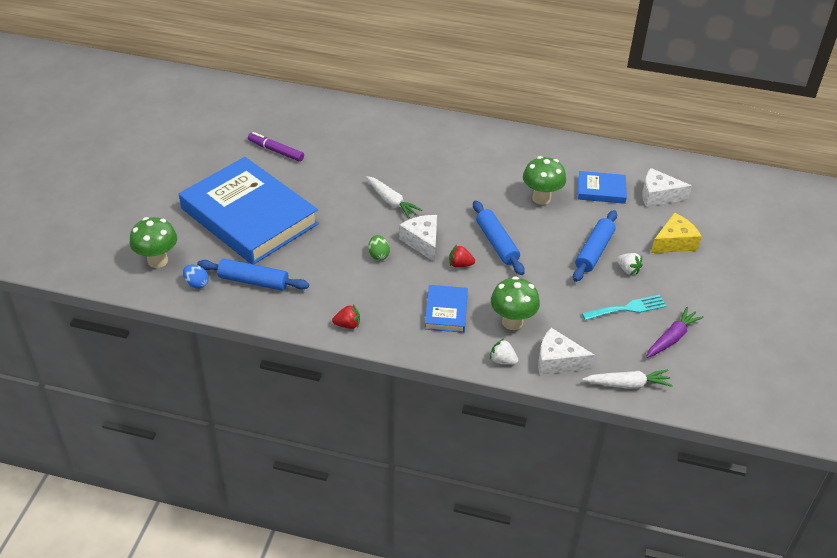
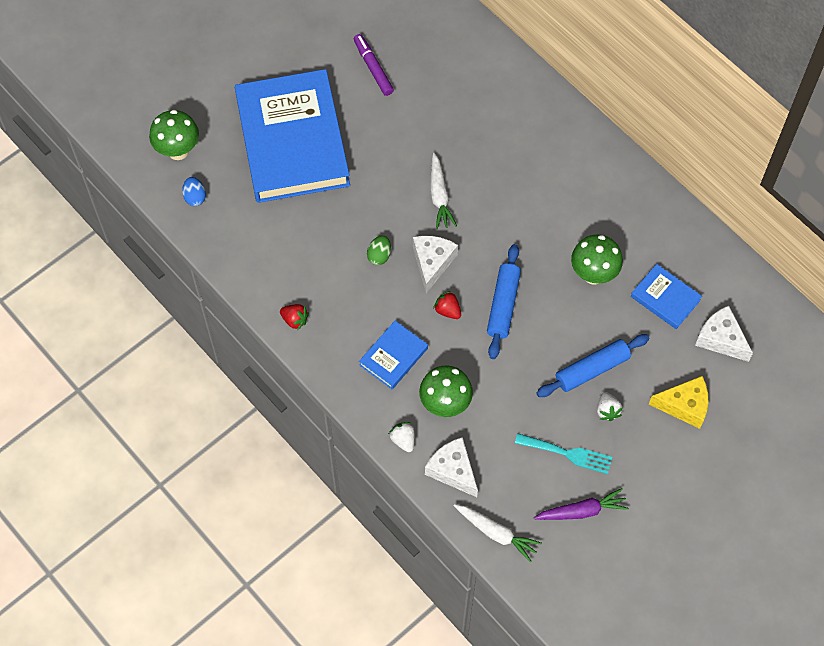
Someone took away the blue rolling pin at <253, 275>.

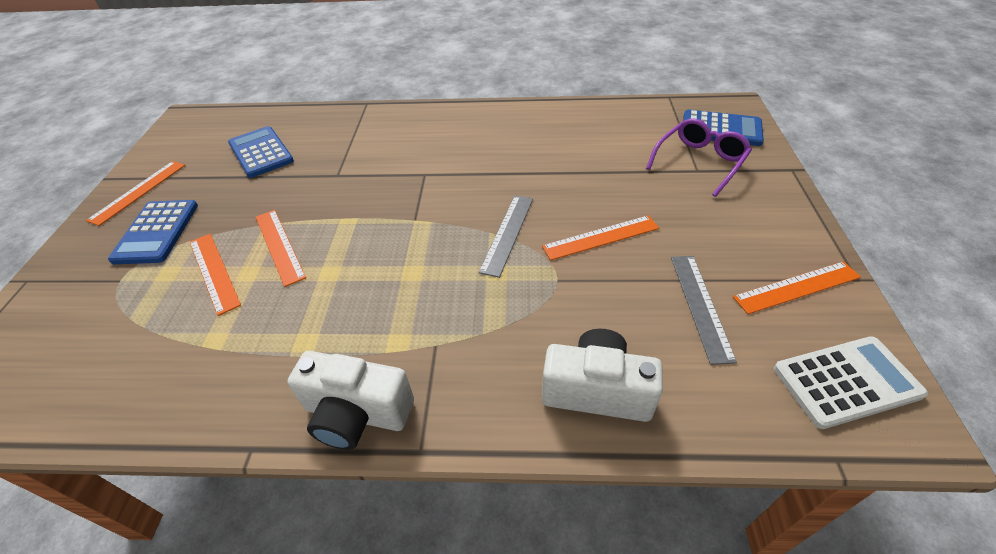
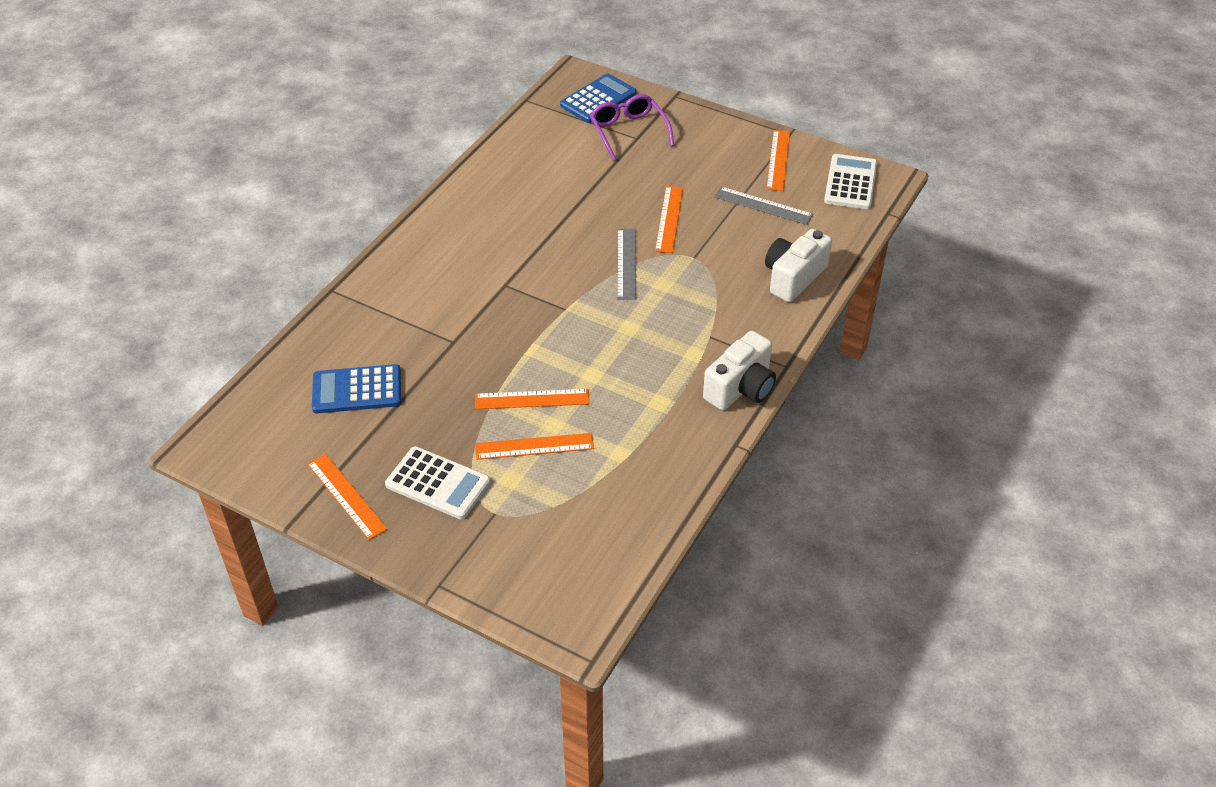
Someone rotated the grey ruler at <506, 236> by 45 degrees clockwise.
Someone repainted the blue calculator at <153, 232>, which became the white calculator at <438, 482>.

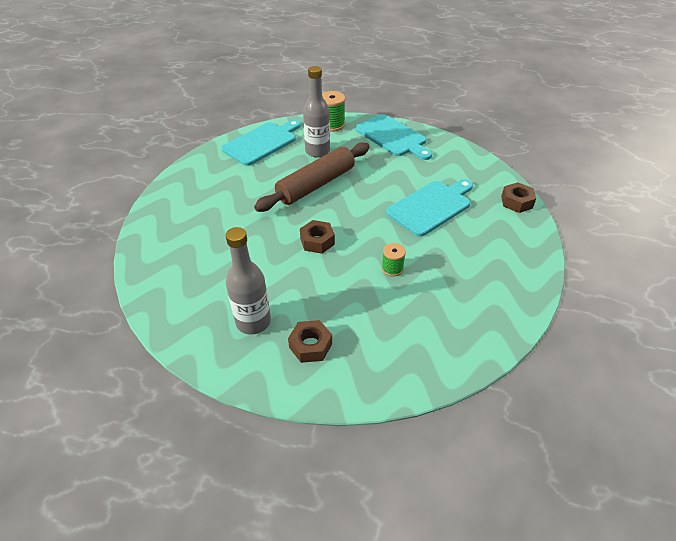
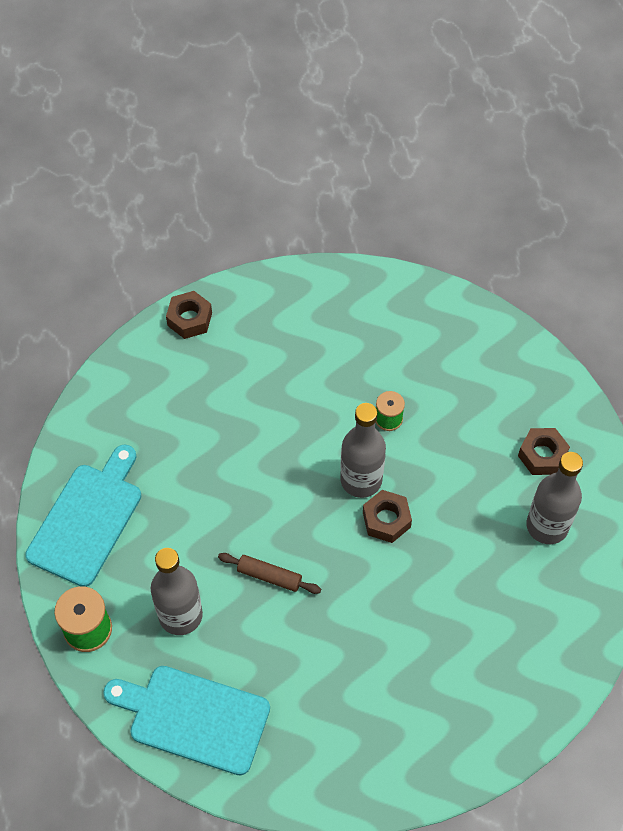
Someone scaled the brown rolling pin at <312, 177> by 0.45.
Someone took away the turquoise cutting board at <429, 208>.
Someone put down the grey bottle at <363, 450>.

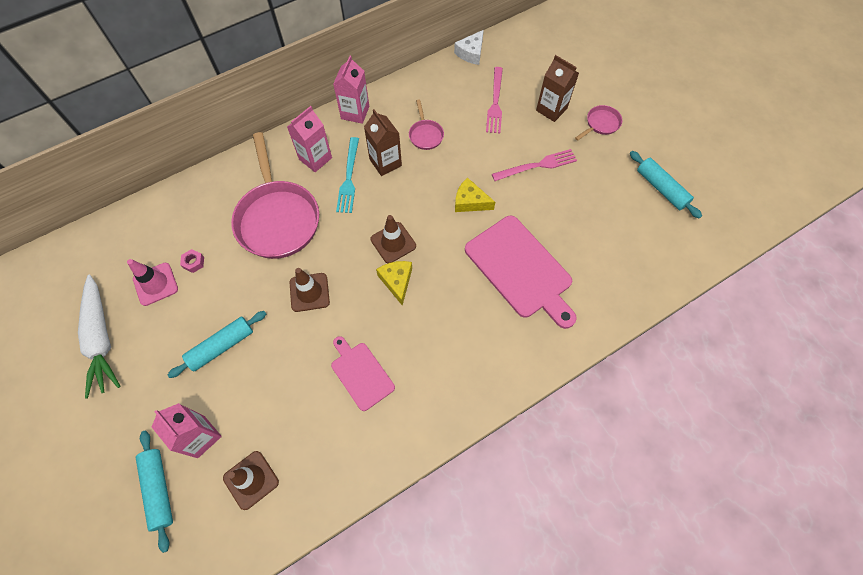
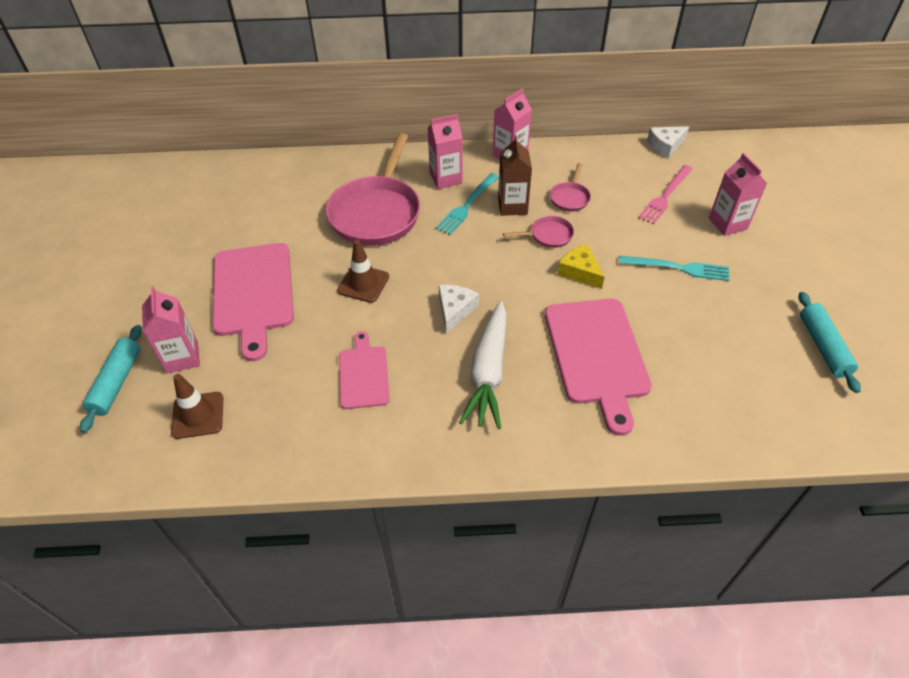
Someone repainted the brown carton at <557, 88>, which became the pink carton at <738, 194>.
Someone carried the pink pan from <598, 123> to <538, 232>.
Someone repainted the pink fork at <534, 165>, which became the turquoise fork at <674, 268>.
Someone took away the brown traffic cone at <393, 239>.
Someone took away the pink nut at <192, 261>.
Someone took away the pink traffic cone at <152, 282>.
Someone repainted the yellow cheese at <394, 283>, which became the white cheese at <458, 309>.
Someone carried the white carrot from <99, 336> to <483, 365>.
Someone swapped the turquoise rolling pin at <217, 344> for the pink cutting board at <253, 302>.

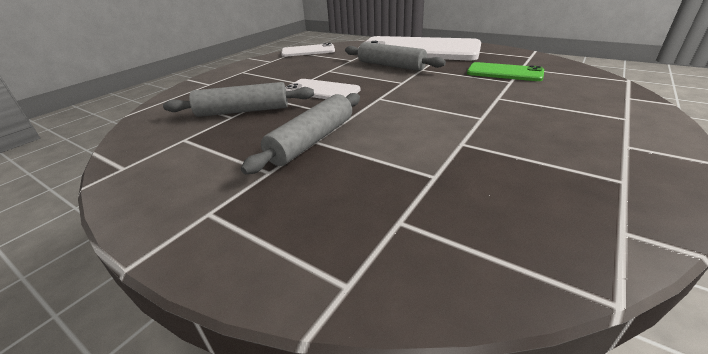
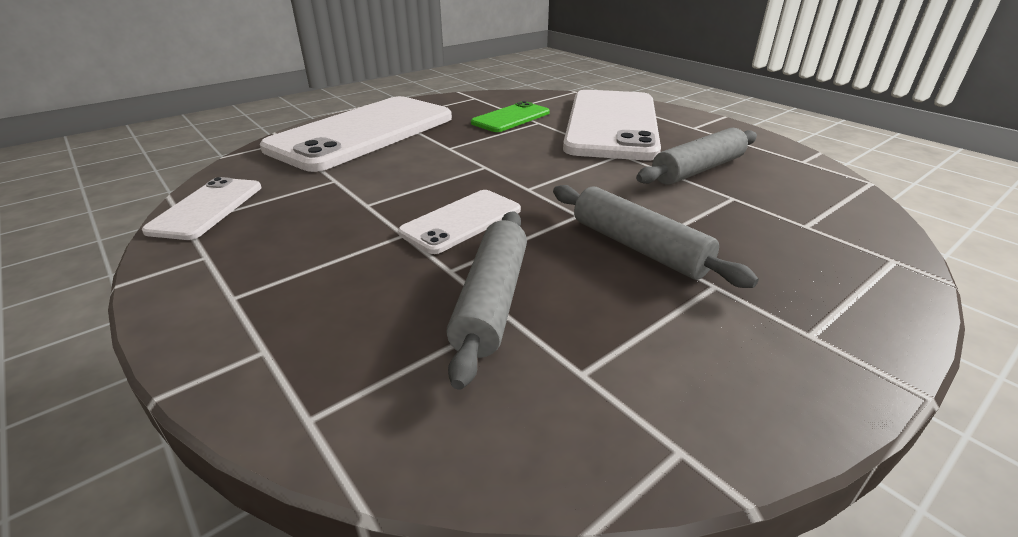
Someone carried the grey rolling pin from <395, 56> to <696, 156>.
Someone put down the white phone at <612, 125>.

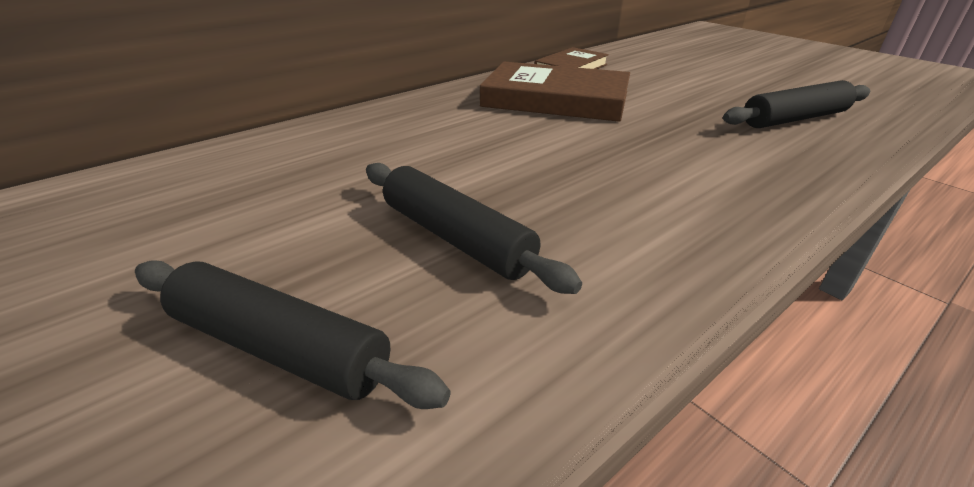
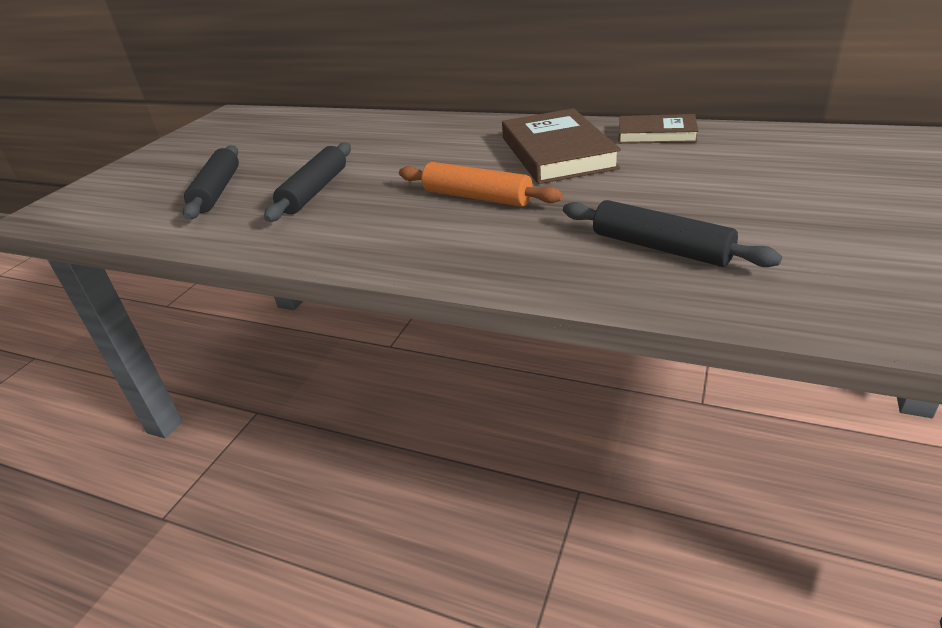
Someone put down the orange rolling pin at <481, 184>.

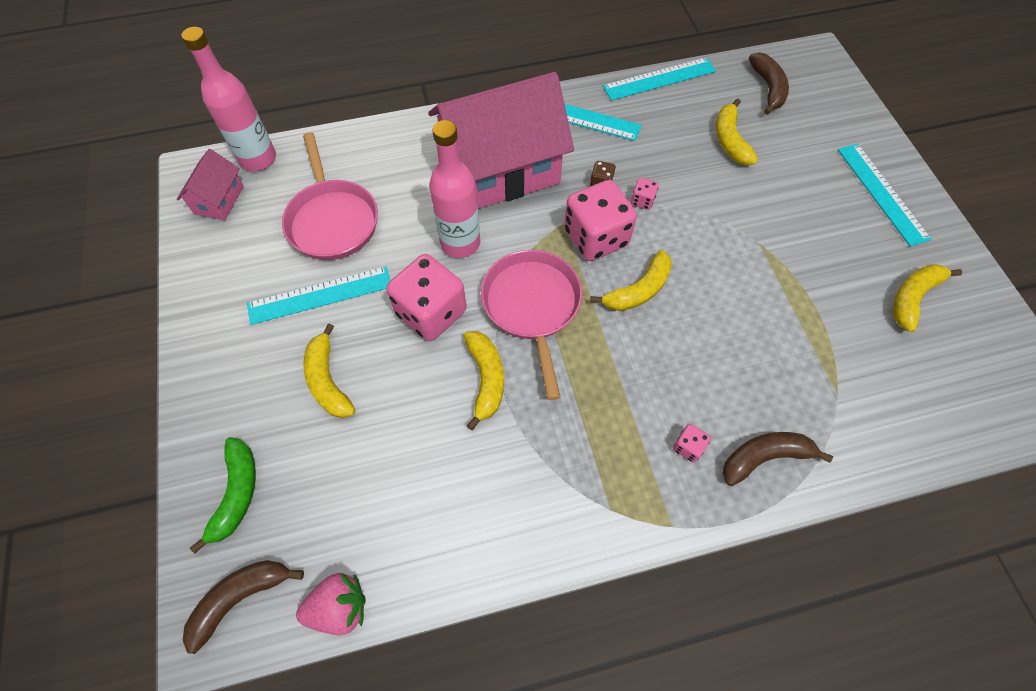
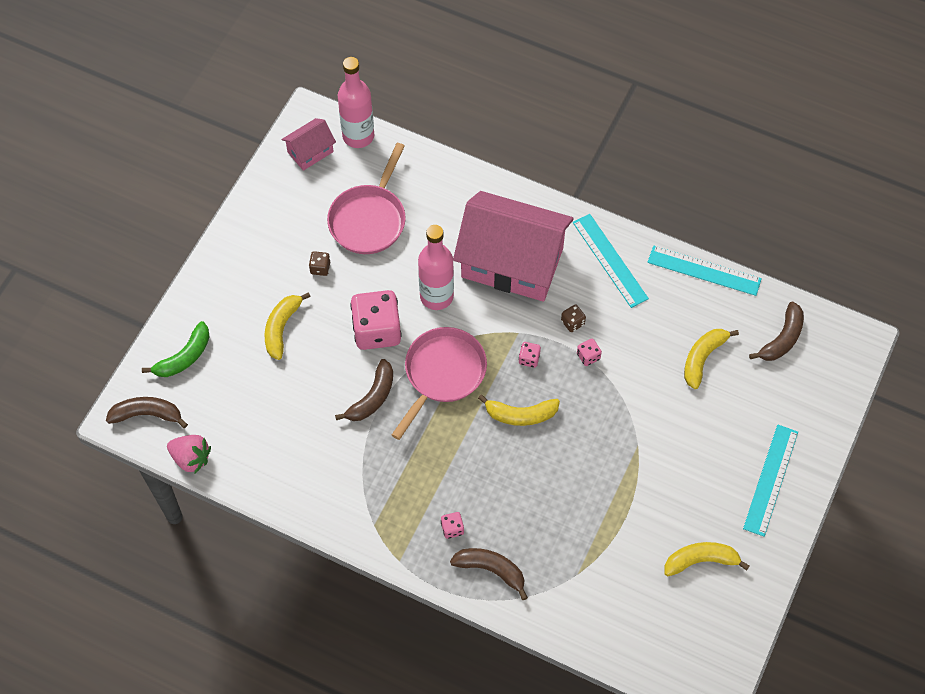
Someone scaled the pink dice at <600, 220> by 0.42.
Someone swapped the turquoise ruler at <318, 295> for the brown dice at <319, 263>.
Someone repainted the yellow banana at <484, 380>, which became the brown banana at <364, 390>.

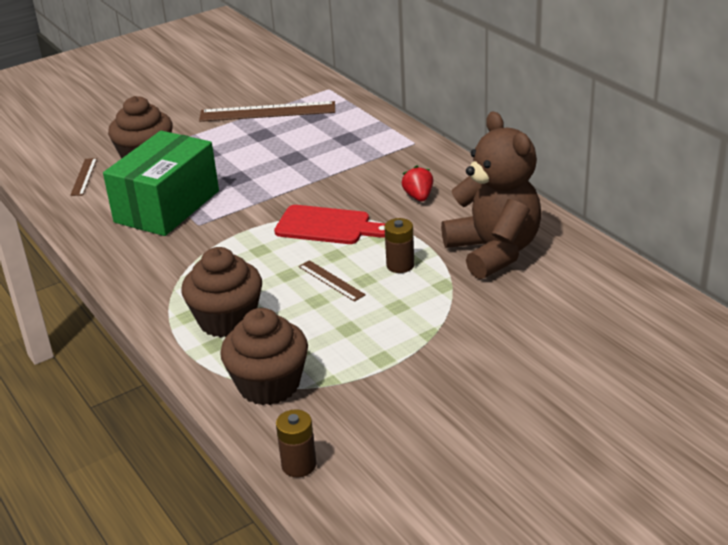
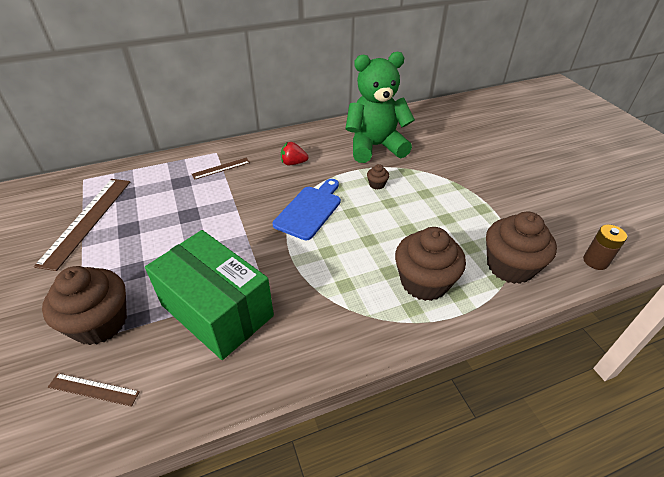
Someone repainted the brown teddy bear at <491, 195>, which became the green teddy bear at <380, 107>.
Someone repainted the red cutting board at <329, 224>, which became the blue cutting board at <307, 209>.
Someone swapped the brown battery at <399, 245> for the brown cupcake at <378, 177>.
Someone carried the brown ruler from <332, 281> to <221, 168>.

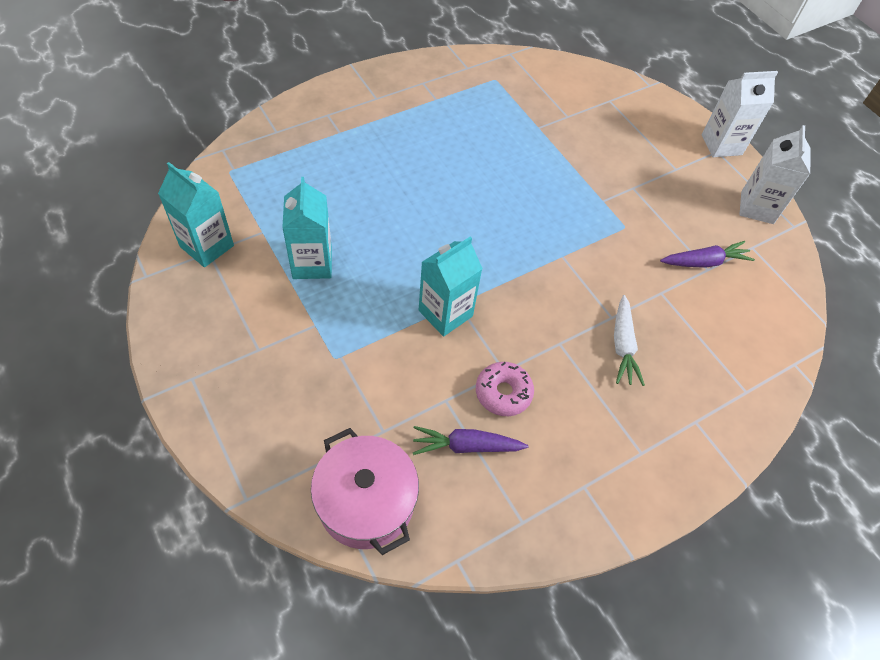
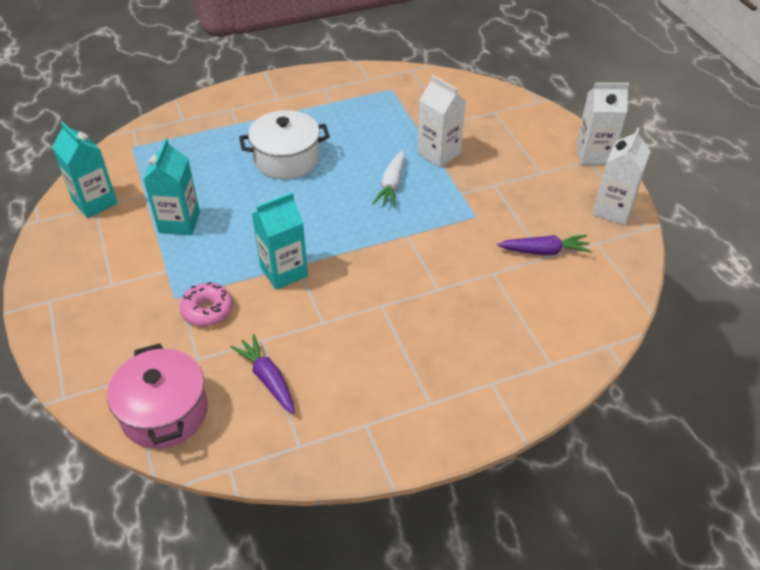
Someone carried the white carrot from <629, 340> to <388, 179>.
Someone carried the pink donut from <505, 389> to <206, 304>.
Someone rotated the purple carrot at <470, 440> by 45 degrees clockwise.
Someone put down the white carton at <441, 121>.
Someone put down the white pot at <284, 145>.

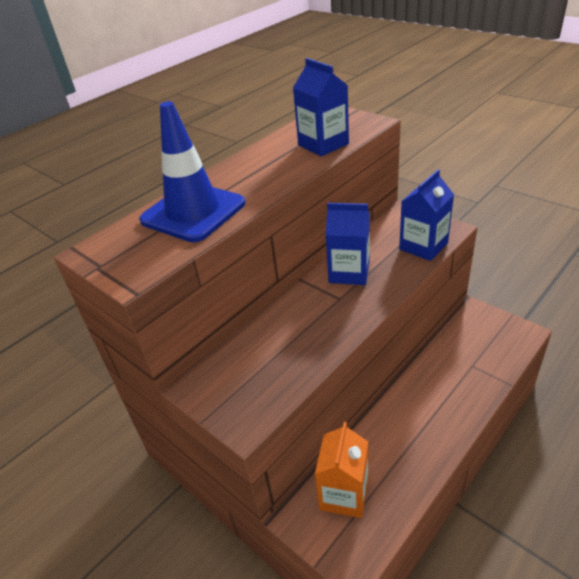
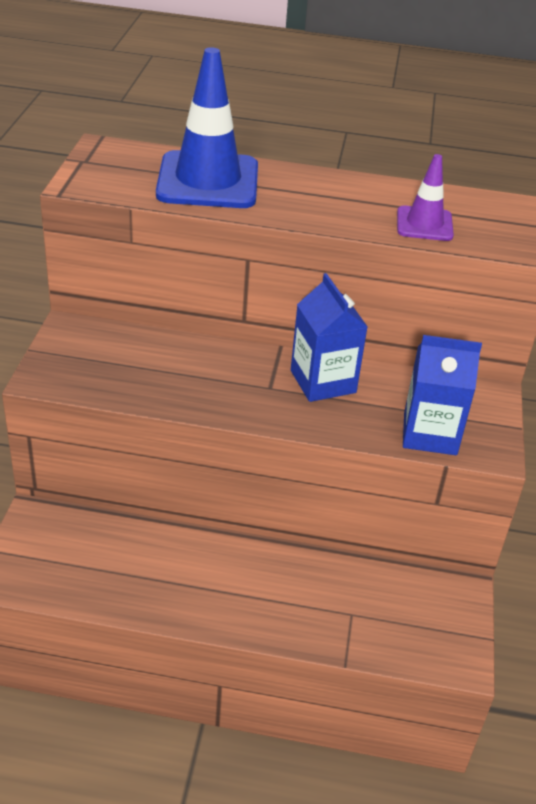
Someone swapped the blue carton at <321, 107> for the purple traffic cone at <425, 197>.
Someone took away the orange carton at <341, 470>.

